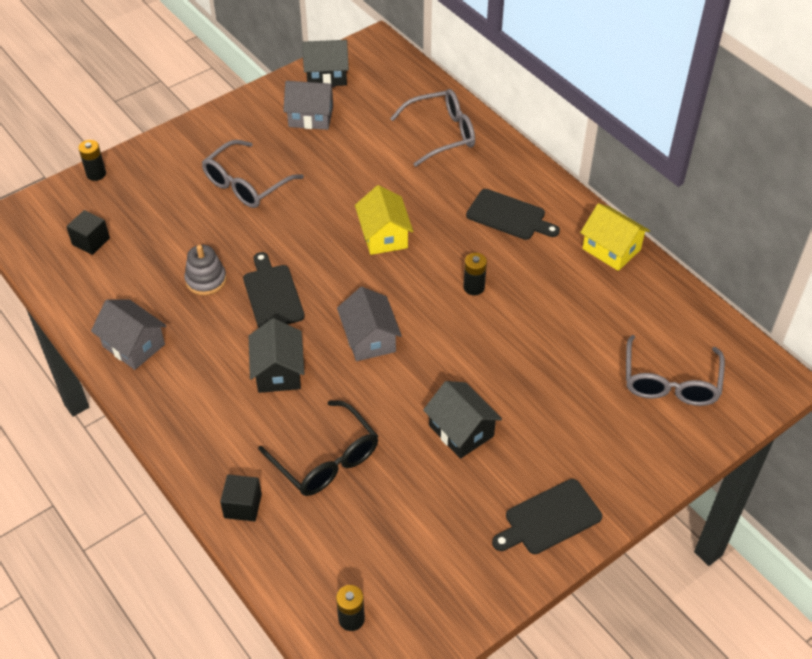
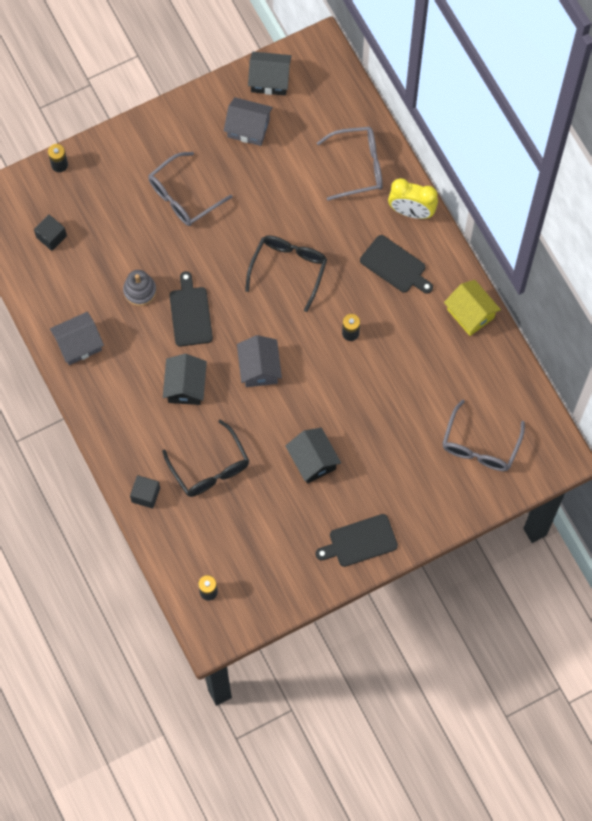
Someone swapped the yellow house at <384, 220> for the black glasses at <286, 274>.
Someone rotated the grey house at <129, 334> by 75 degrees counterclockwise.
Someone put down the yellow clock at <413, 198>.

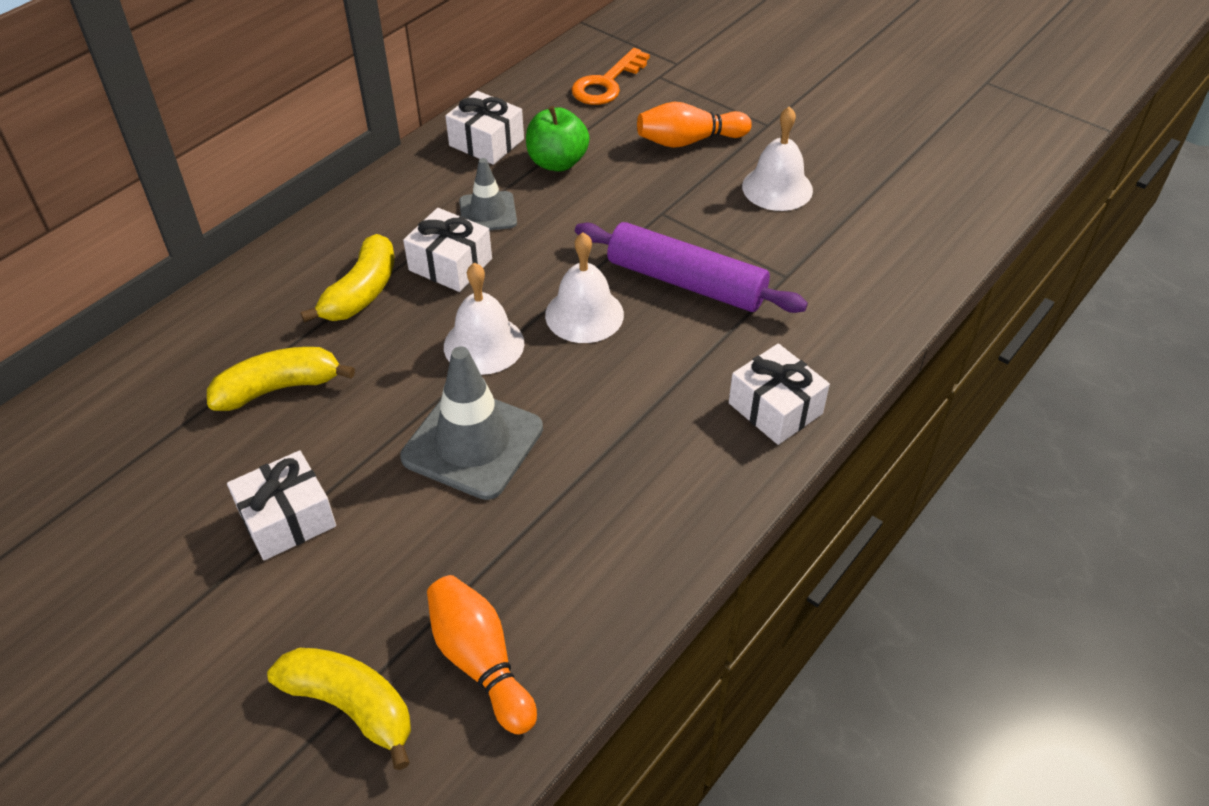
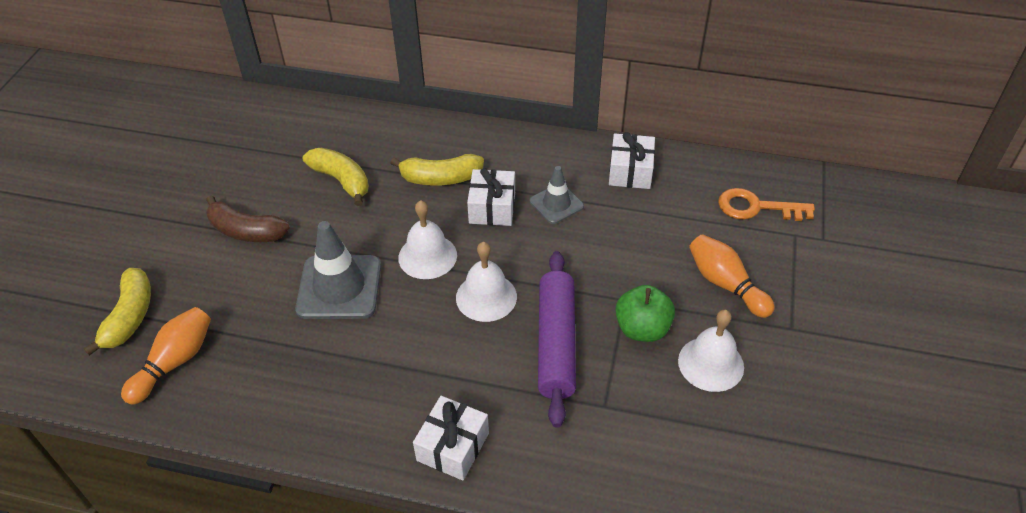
Someone carried the green apple from <558, 138> to <645, 313>.
Someone swapped the white gift at <281, 505> for the brown banana at <248, 218>.

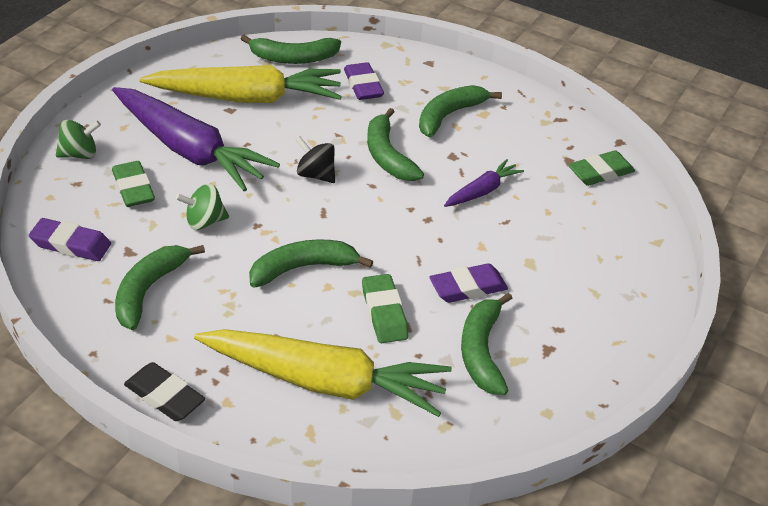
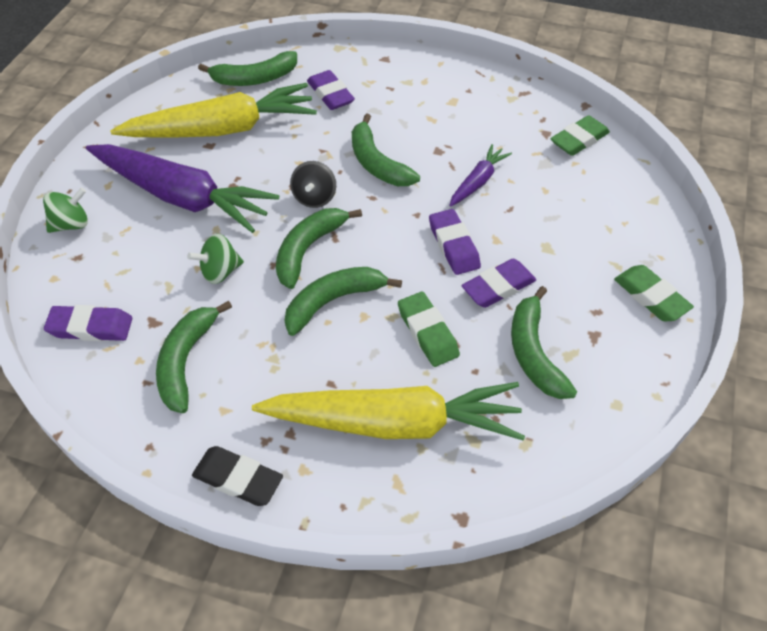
Someone carried the green banana from <460, 111> to <319, 248>.
Someone rotated the black spinning top at <315, 160> by 105 degrees counterclockwise.
Someone carried the green eraser from <133, 184> to <654, 293>.
Someone put down the purple eraser at <455, 242>.

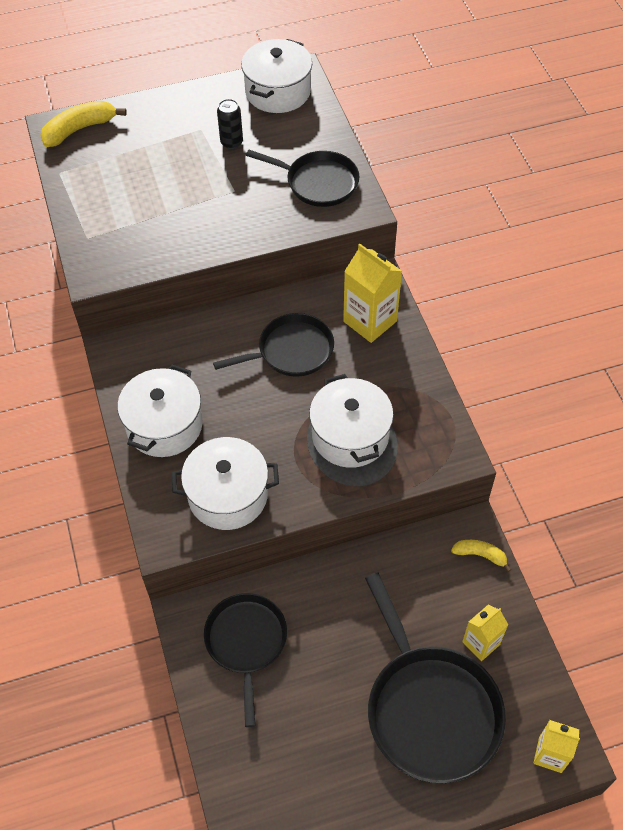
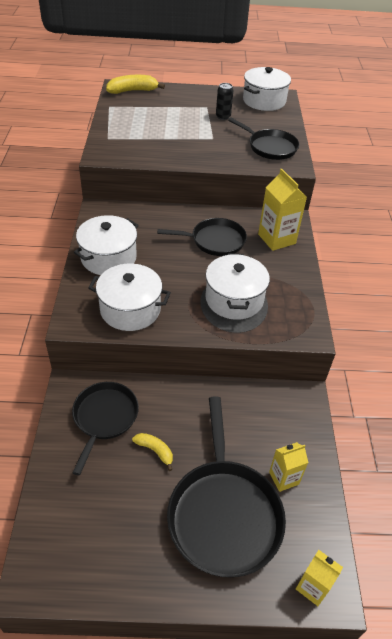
Someone carried the yellow banana from <481, 556> to <152, 452>.

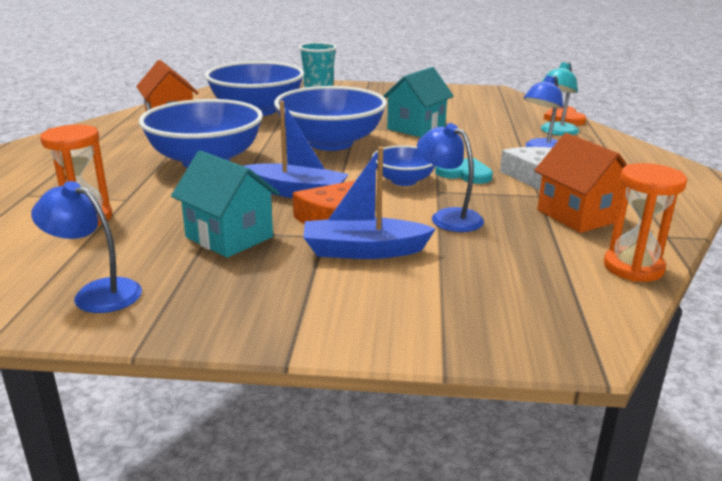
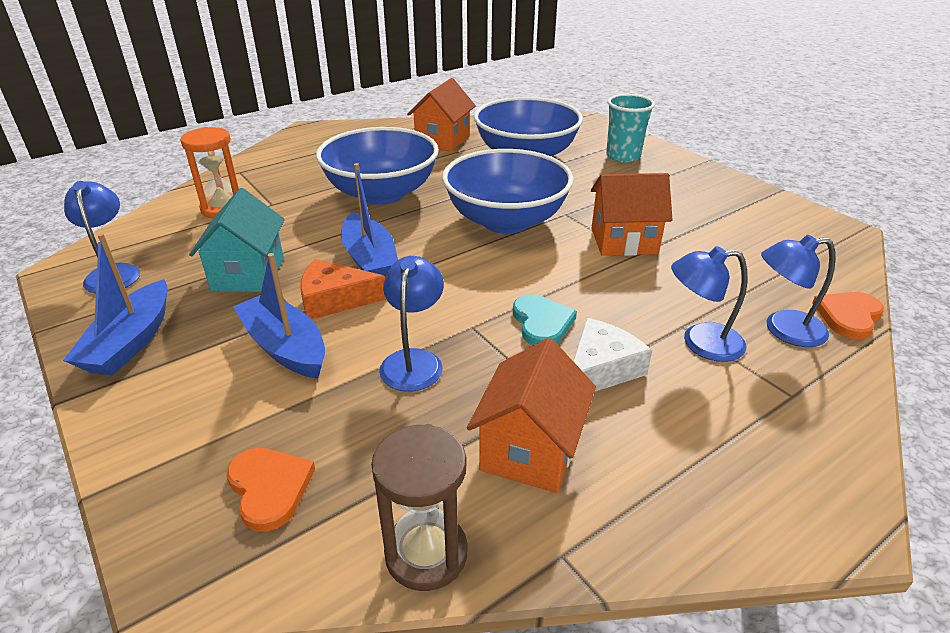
Someone repainted the turquoise lamp at <560, 99>, which became the blue lamp at <798, 291>.
Someone repainted the turquoise house at <418, 102>, which became the orange house at <632, 214>.
Someone took away the blue bowl at <403, 165>.
Someone repainted the orange hourglass at <645, 222>, which became the brown hourglass at <419, 507>.
Someone put down the blue boat at <115, 304>.
Someone put down the orange heart at <271, 490>.

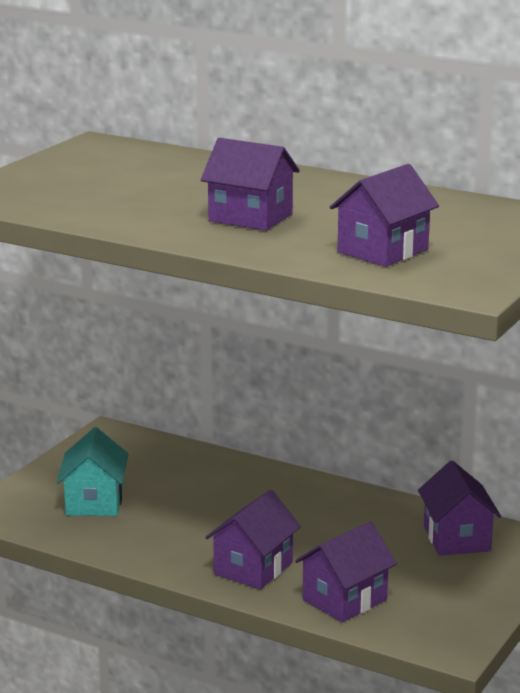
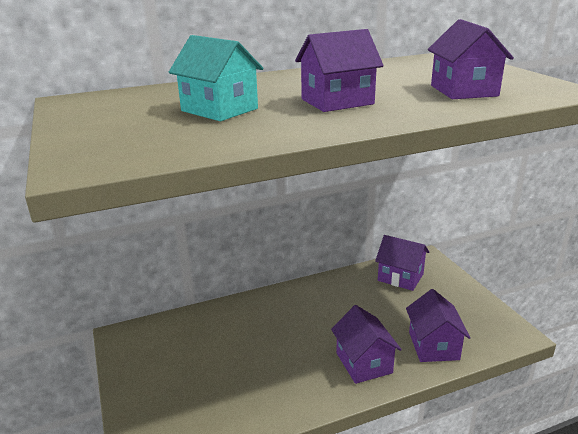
Someone carried the turquoise house from <92, 471> to <216, 78>.

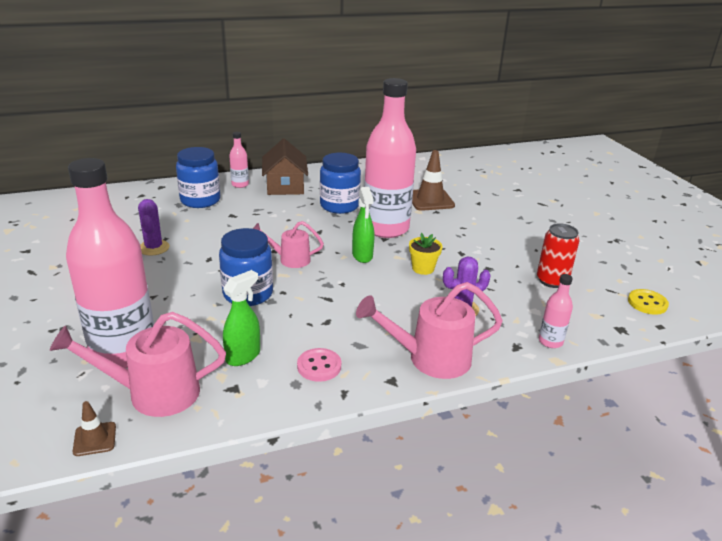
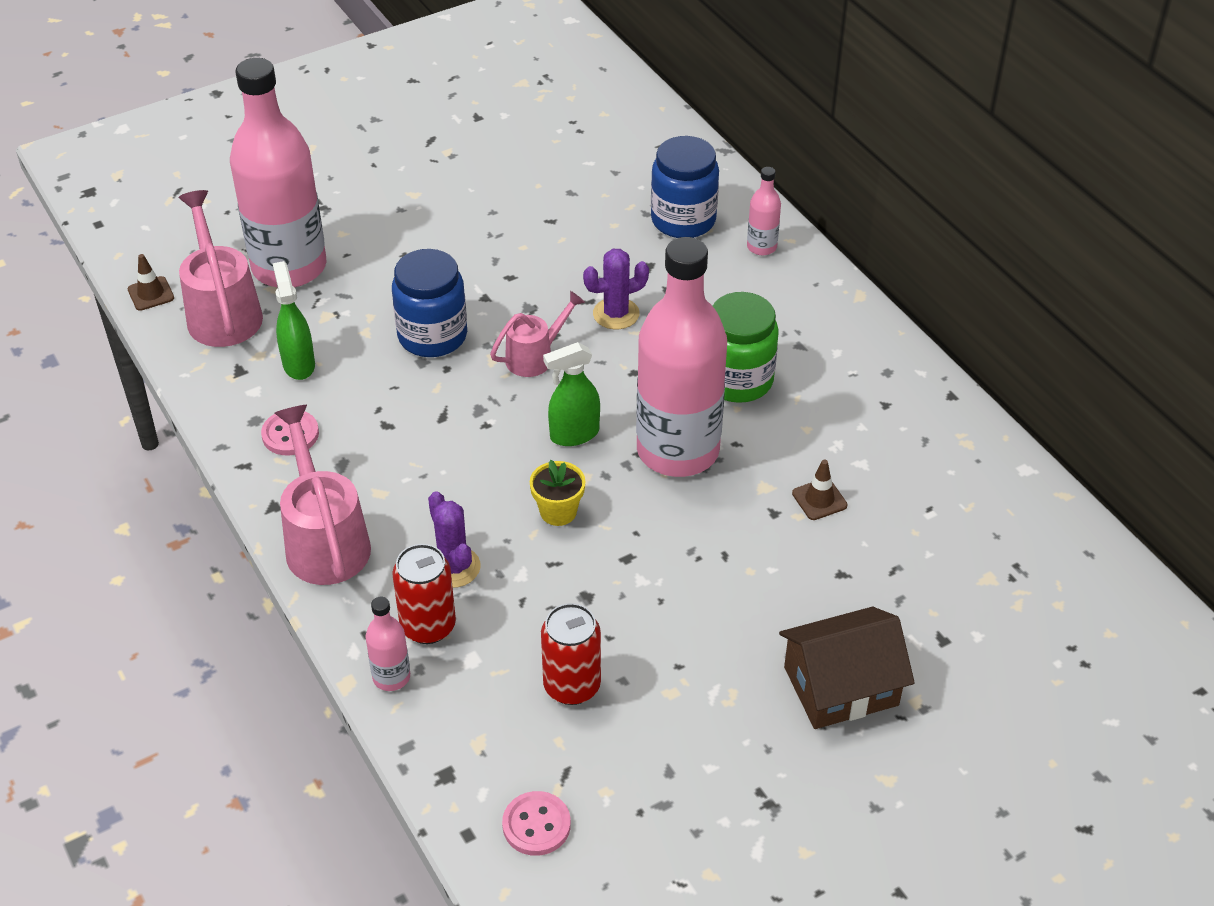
Someone carried the brown house from <285, 166> to <847, 668>.
Someone scaled the brown traffic cone at <433, 180> by 0.54.
Someone repainted the blue jar at <340, 183>, which became the green jar at <746, 347>.
Someone carried the purple cactus from <154, 227> to <616, 289>.
Someone rotated the pink watering can at <288, 244> by 60 degrees clockwise.
Someone rotated the green spray bottle at <241, 318> by 135 degrees counterclockwise.
Someone repainted the yellow button at <648, 302>, which became the pink button at <536, 823>.
Someone put down the red can at <424, 594>.

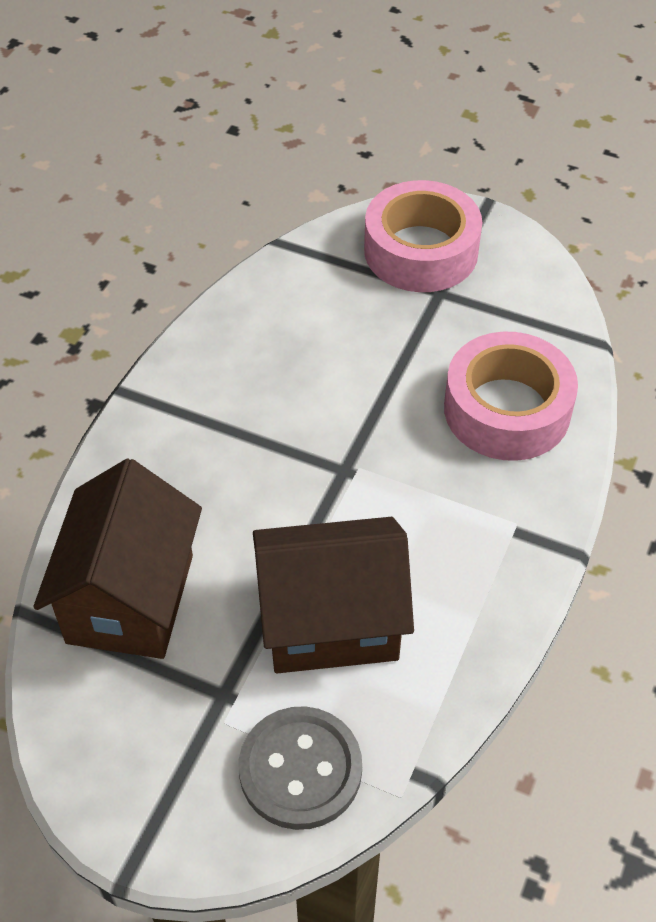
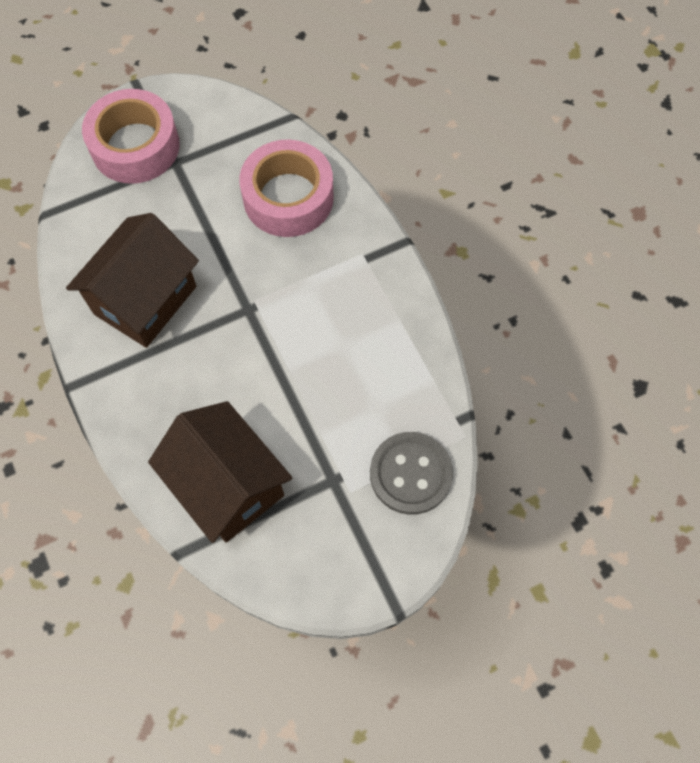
Someone carried the brown house from <333, 595> to <132, 280>.

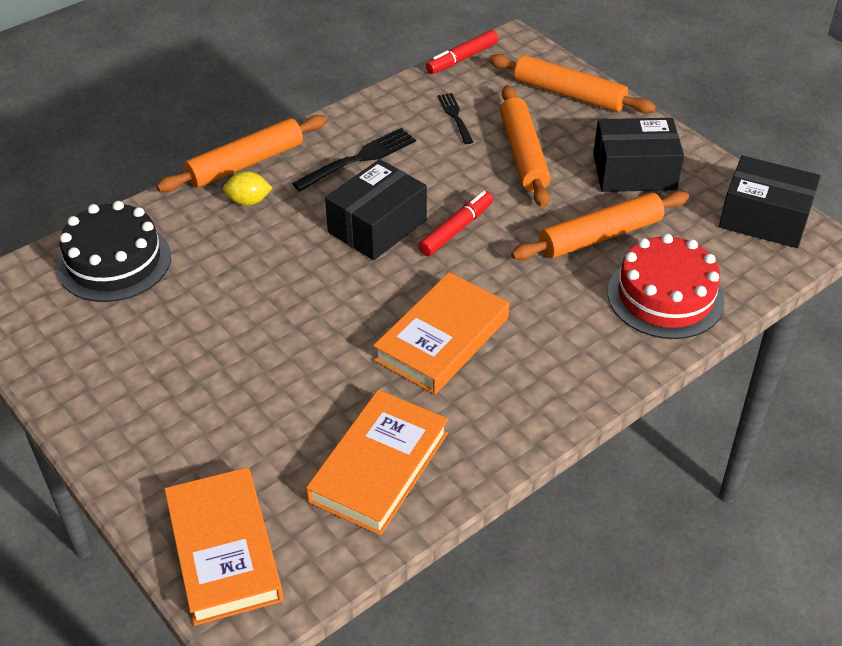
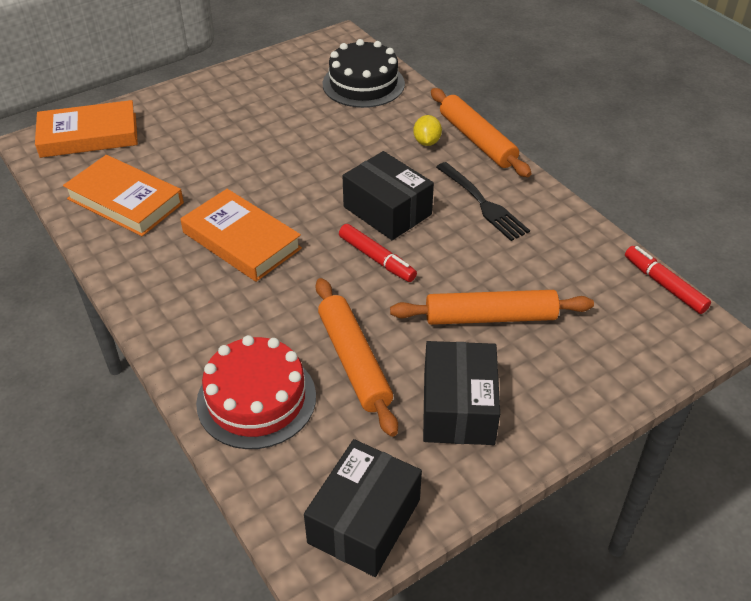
Someone took away the orange rolling pin at <572, 84>.
Someone took away the black fork at <455, 118>.

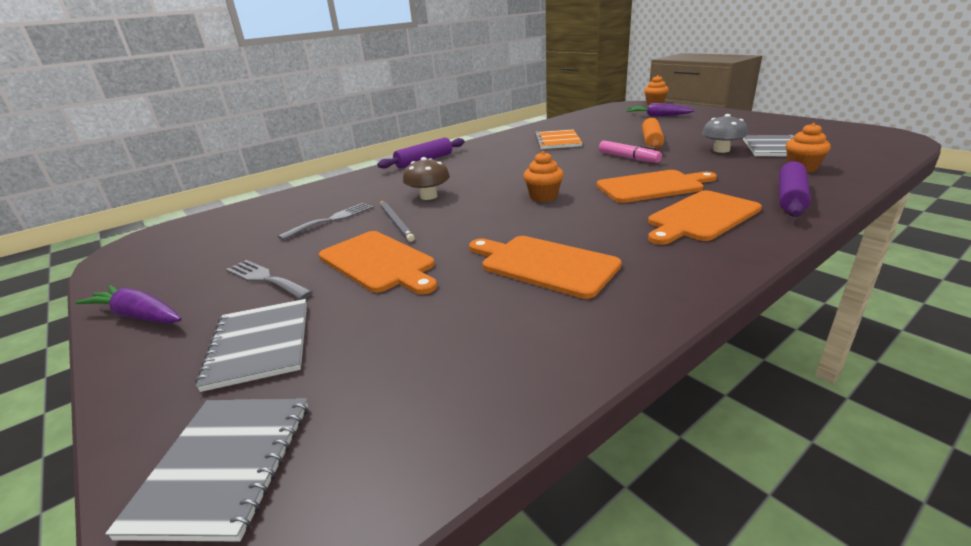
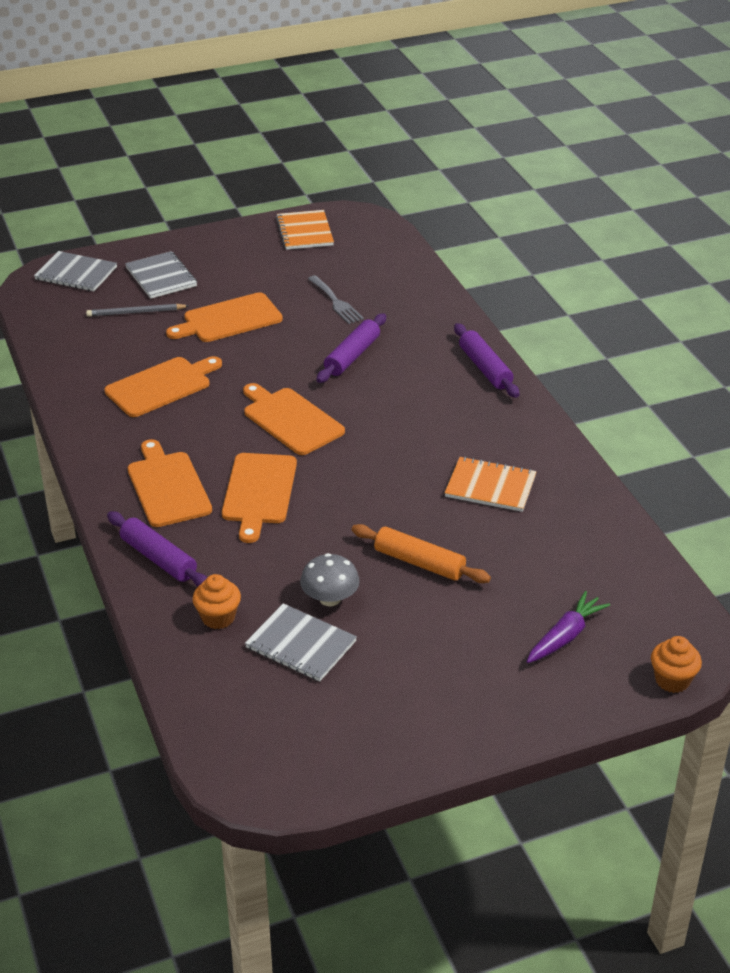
Someone took away the pink marker at <630, 152>.
Someone swapped the orange cupcake at <543, 176> for the orange cutting board at <294, 419>.
Someone swapped the brown mushroom at <426, 178> for the purple rolling pin at <351, 348>.
Someone carried the grey pencil from <397, 221> to <137, 310>.
Someone took away the grey fork at <269, 280>.
Someone took away the purple carrot at <128, 304>.
Someone rotated the grey notebook at <251, 345> by 60 degrees clockwise.
Someone put down the orange notebook at <305, 230>.

